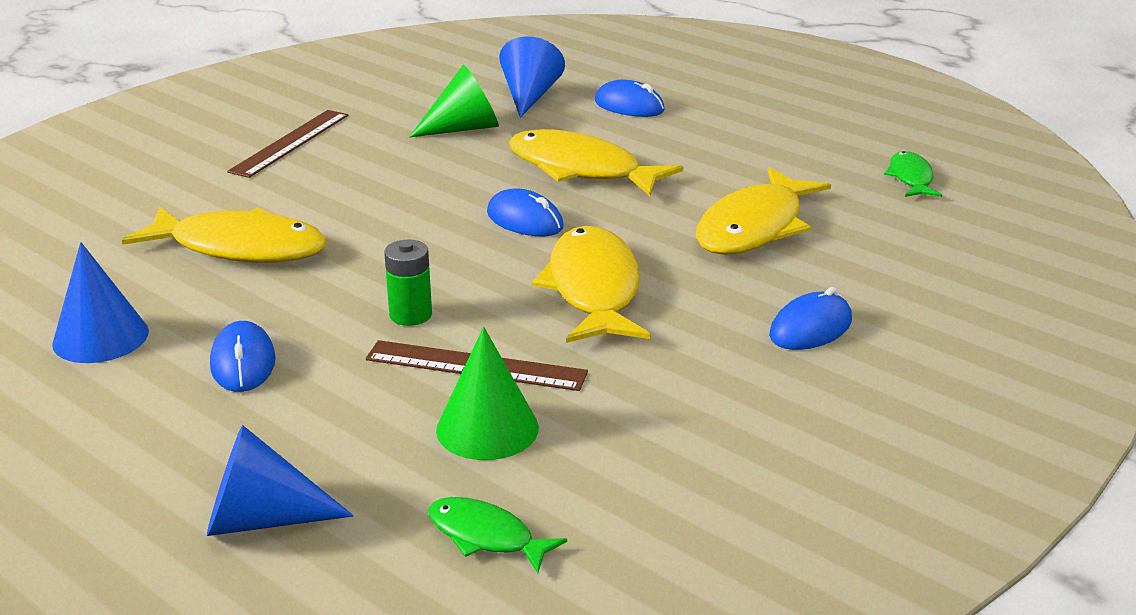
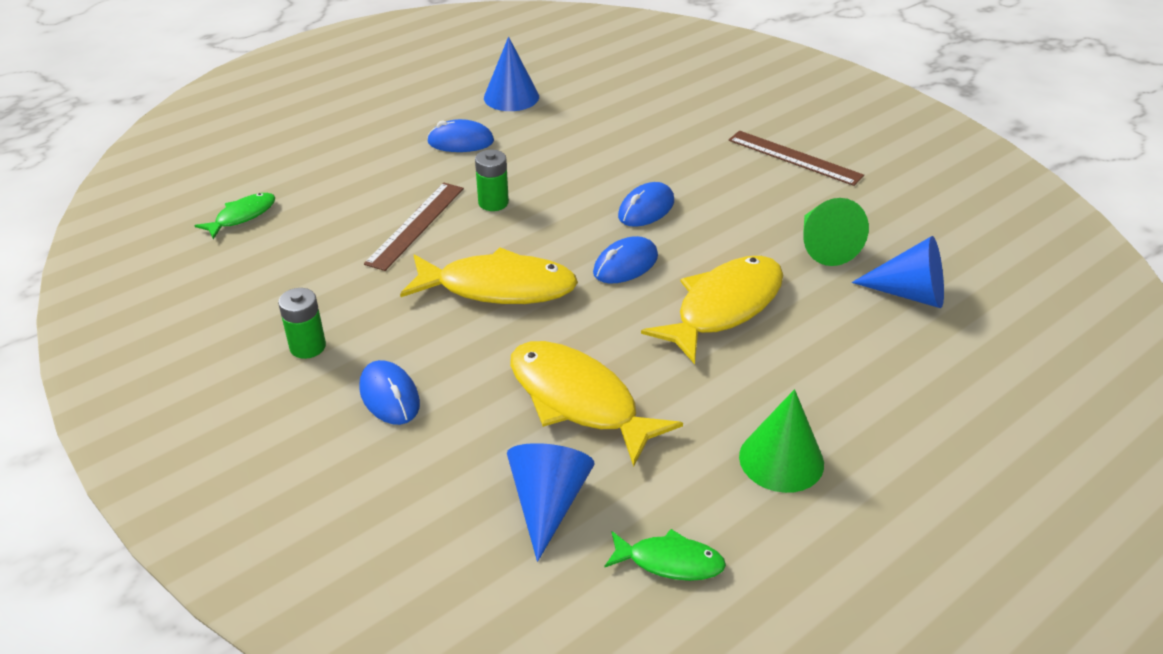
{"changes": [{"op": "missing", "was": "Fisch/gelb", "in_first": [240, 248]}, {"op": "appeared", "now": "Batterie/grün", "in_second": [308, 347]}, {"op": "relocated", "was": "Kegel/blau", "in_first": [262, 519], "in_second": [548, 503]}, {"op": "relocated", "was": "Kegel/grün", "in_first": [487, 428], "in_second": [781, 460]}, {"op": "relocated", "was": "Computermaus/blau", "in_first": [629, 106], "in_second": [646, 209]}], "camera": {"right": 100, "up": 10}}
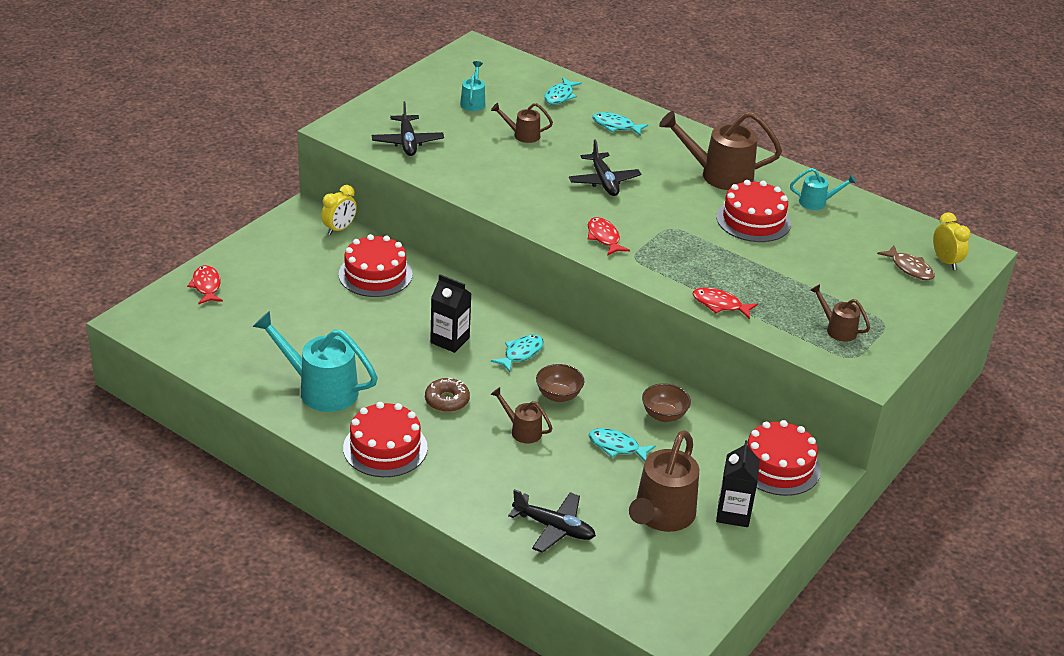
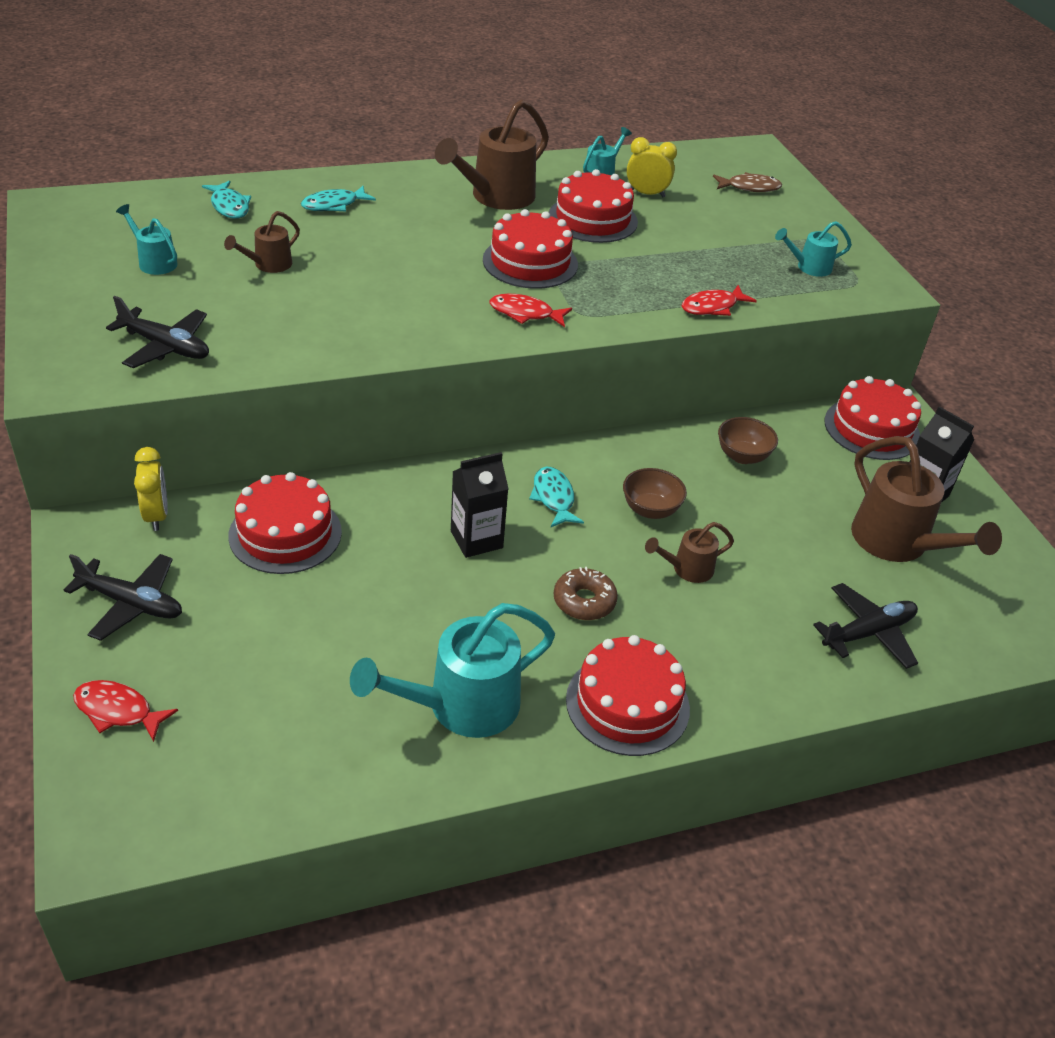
{"changes": [{"op": "missing", "was": "Fisch/türkis", "in_first": [616, 447]}, {"op": "appeared", "now": "Kuchen/rot", "in_second": [530, 262]}, {"op": "relocated", "was": "Flugzeug/schwarz", "in_first": [604, 181], "in_second": [132, 603]}, {"op": "relocated", "was": "Wecker/gelb", "in_first": [945, 261], "in_second": [646, 194]}, {"op": "colour", "was": "Gießkanne/braun", "now": "Gießkanne/türkis", "in_first": [837, 329], "in_second": [809, 267]}], "camera": {"right": -55, "up": 5}}
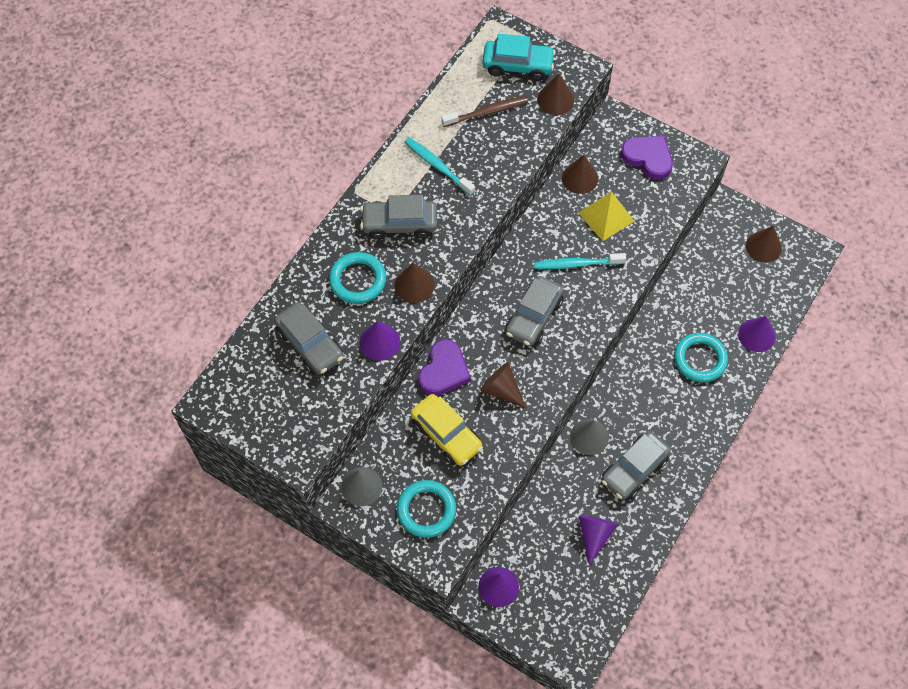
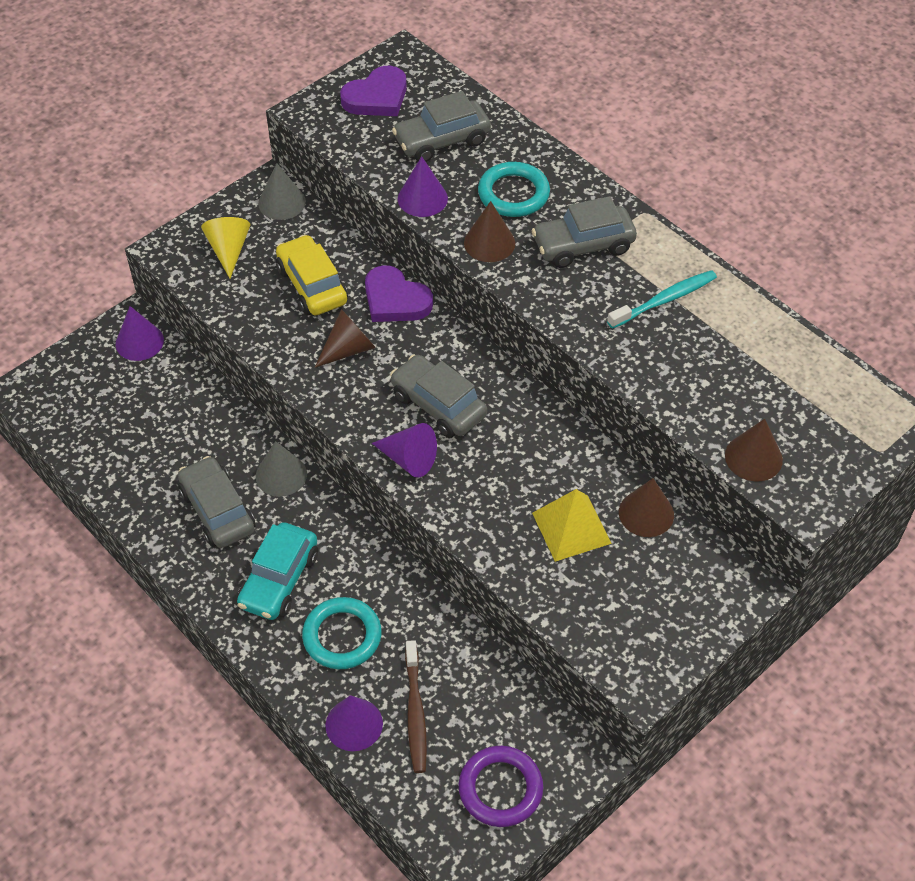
{"changes": [{"op": "missing", "was": "Zahnbürste/türkis", "in_first": [576, 264]}, {"op": "relocated", "was": "Zahnbürste/braun", "in_first": [487, 112], "in_second": [415, 712]}, {"op": "relocated", "was": "Auto/türkis", "in_first": [518, 65], "in_second": [279, 580]}, {"op": "relocated", "was": "Kegel/lila", "in_first": [594, 535], "in_second": [409, 459]}, {"op": "relocated", "was": "Herz/lila", "in_first": [648, 158], "in_second": [377, 97]}, {"op": "exchanged", "was": "Ring/türkis", "now": "Kegel/gelb", "in_first": [426, 510], "in_second": [229, 250]}, {"op": "exchanged", "was": "Kegel/braun", "now": "Ring/lila", "in_first": [763, 247], "in_second": [500, 789]}, {"op": "spun", "was": "Auto/grau", "in_first": [399, 224], "in_second": [583, 245], "clockwise": -120}, {"op": "spun", "was": "Auto/gelb", "in_first": [446, 434], "in_second": [312, 285], "clockwise": 90}], "camera": {"right": 105, "up": -10}}
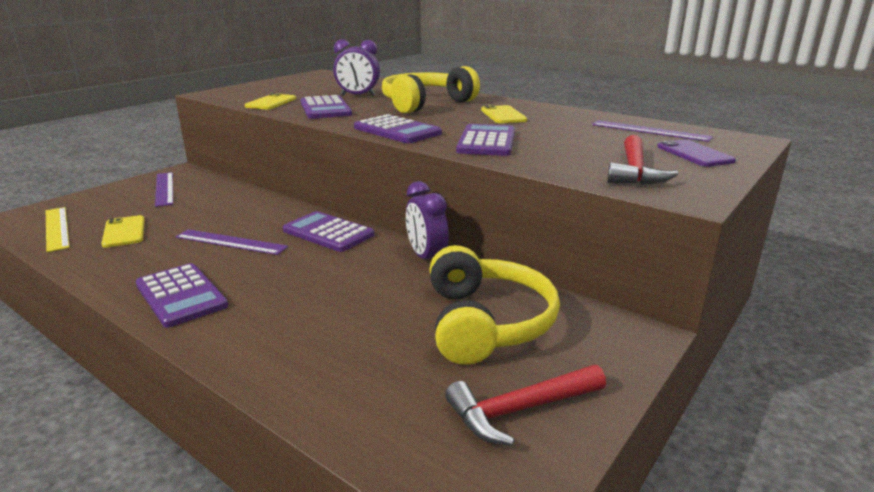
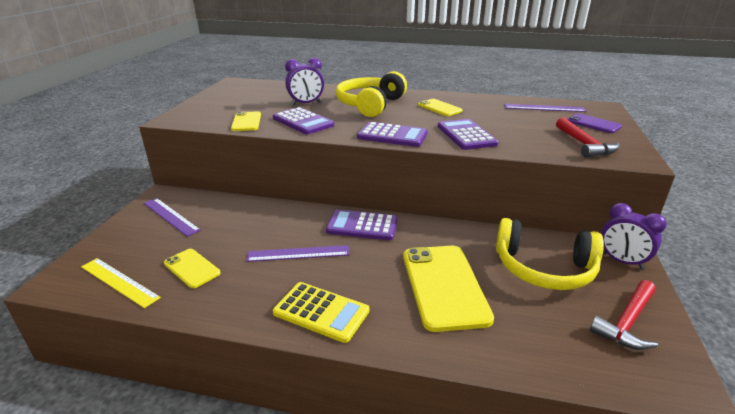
{"changes": [{"op": "appeared", "now": "Handy/gelb", "in_second": [444, 286]}, {"op": "relocated", "was": "Wecker/lila", "in_first": [426, 257], "in_second": [621, 261]}, {"op": "colour", "was": "Taschenrechner/lila", "now": "Taschenrechner/gelb", "in_first": [181, 295], "in_second": [321, 312]}, {"op": "spun", "was": "Kopfhörer/gelb", "in_first": [486, 322], "in_second": [544, 268], "clockwise": 135}], "camera": {"right": -25, "up": 5}}
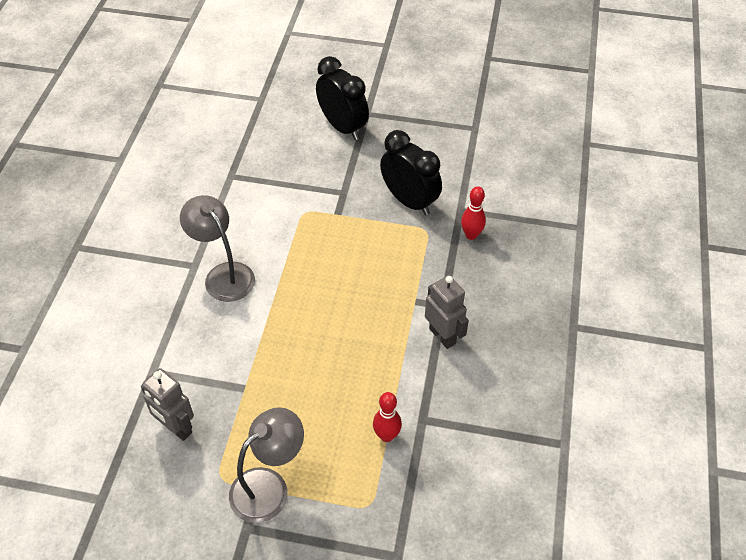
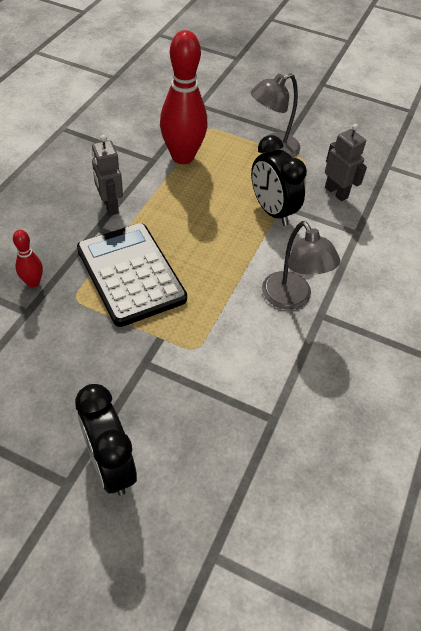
{"changes": [{"op": "appeared", "now": "Taschenrechner/schwarz", "in_second": [131, 274]}, {"op": "relocated", "was": "Wecker/schwarz", "in_first": [409, 201], "in_second": [272, 211]}, {"op": "size", "was": "Bowlingkegel/rot", "in_first": [386, 435], "in_second": [182, 157], "ratio": 2.17}], "camera": {"right": -170, "up": 0}}
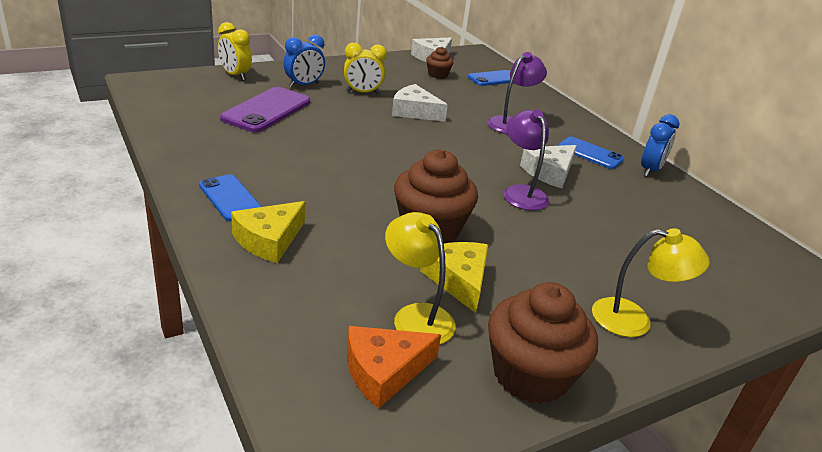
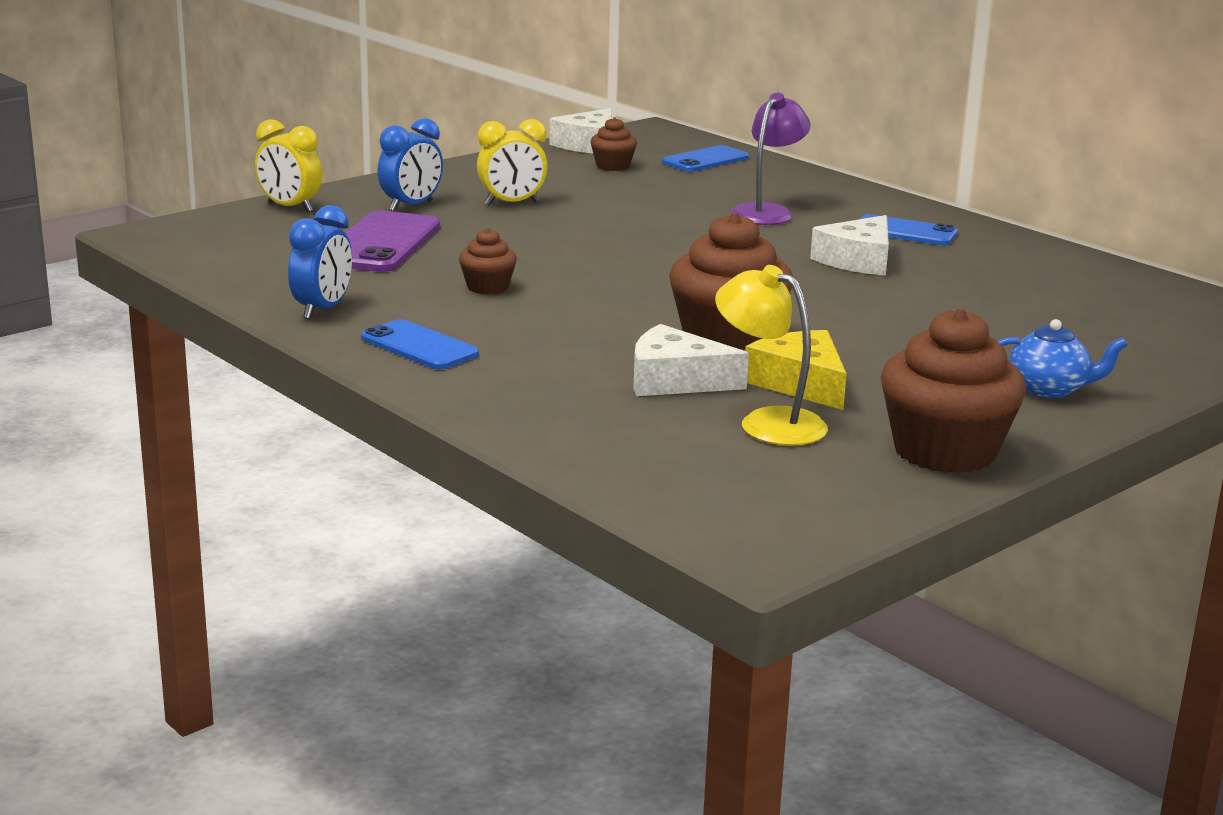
{"changes": [{"op": "missing", "was": "Käse/gelb", "in_first": [269, 240]}, {"op": "missing", "was": "Käse/orange", "in_first": [384, 371]}, {"op": "missing", "was": "Lampe/lila", "in_first": [521, 192]}, {"op": "appeared", "now": "Muffin/braun", "in_second": [487, 287]}, {"op": "relocated", "was": "Käse/weiß", "in_first": [414, 111], "in_second": [675, 380]}, {"op": "relocated", "was": "Wecker/blau", "in_first": [650, 170], "in_second": [322, 310]}, {"op": "exchanged", "was": "Lampe/gelb", "now": "Teekanne/blau", "in_first": [634, 320], "in_second": [1049, 389]}], "camera": {"right": -10, "up": -10}}
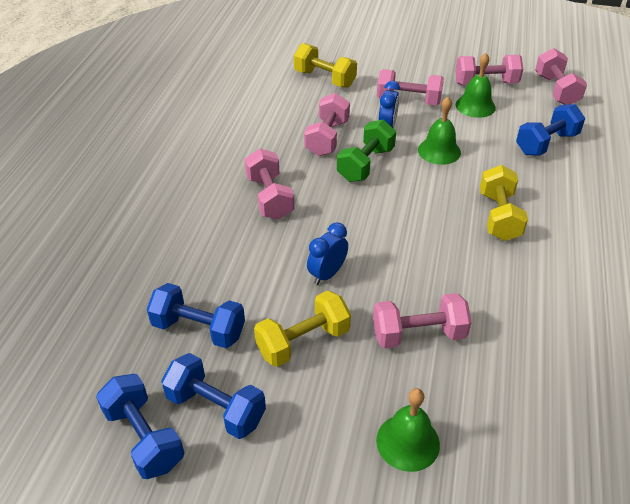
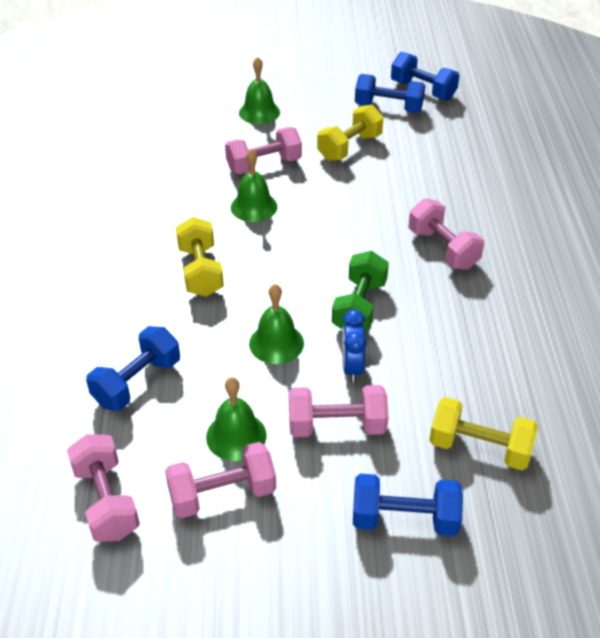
{"changes": [{"op": "missing", "was": "Hantel/rosa", "in_first": [327, 138]}, {"op": "missing", "was": "Wecker/blau", "in_first": [327, 274]}, {"op": "appeared", "now": "Glocke/grün", "in_second": [254, 207]}, {"op": "relocated", "was": "Hantel/blau", "in_first": [199, 329], "in_second": [404, 519]}], "camera": {"right": 165, "up": 0}}
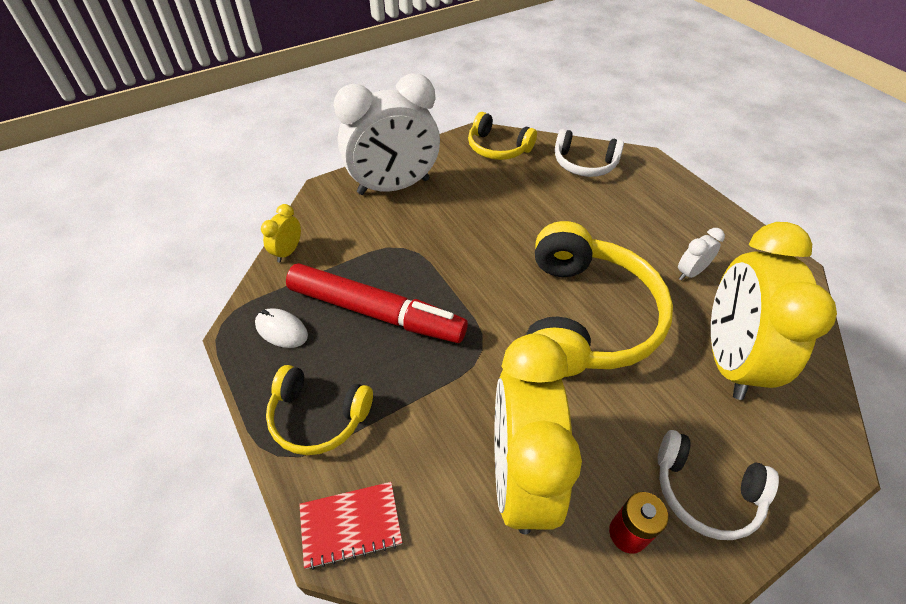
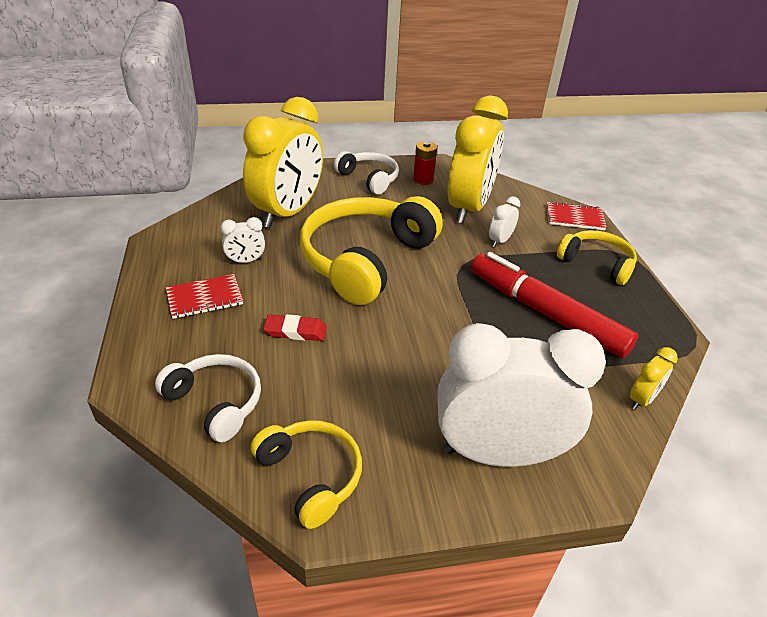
{"changes": [{"op": "missing", "was": "Computermaus/weiß", "in_first": [281, 330]}, {"op": "appeared", "now": "Notizbuch/rot", "in_second": [205, 298]}, {"op": "appeared", "now": "Radiergummi/rot", "in_second": [295, 331]}, {"op": "appeared", "now": "Wecker/weiß", "in_second": [500, 241]}], "camera": {"right": -160, "up": -10}}
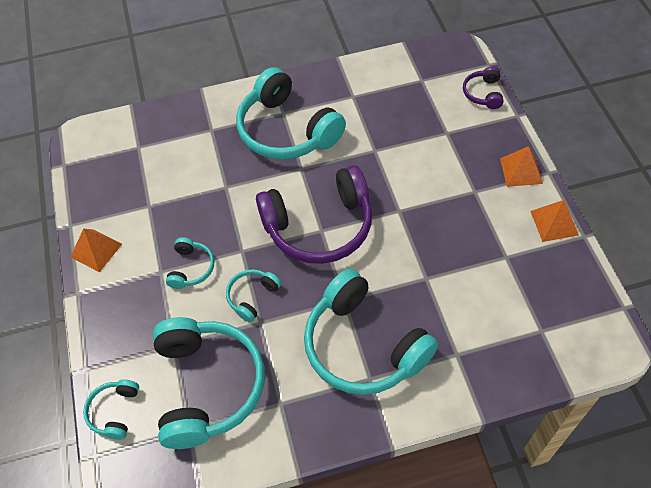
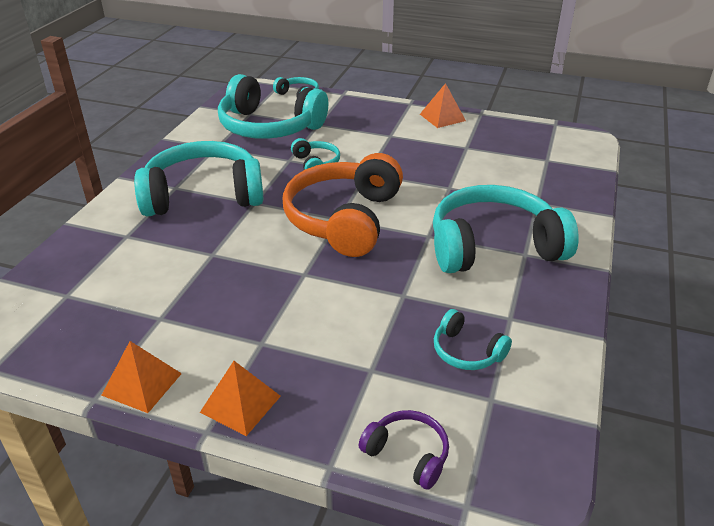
{"changes": [{"op": "relocated", "was": "Kopfhörer/türkis", "in_first": [191, 268], "in_second": [466, 352]}, {"op": "colour", "was": "Kopfhörer/lila", "now": "Kopfhörer/orange", "in_first": [319, 227], "in_second": [344, 219]}], "camera": {"right": 120, "up": -20}}
